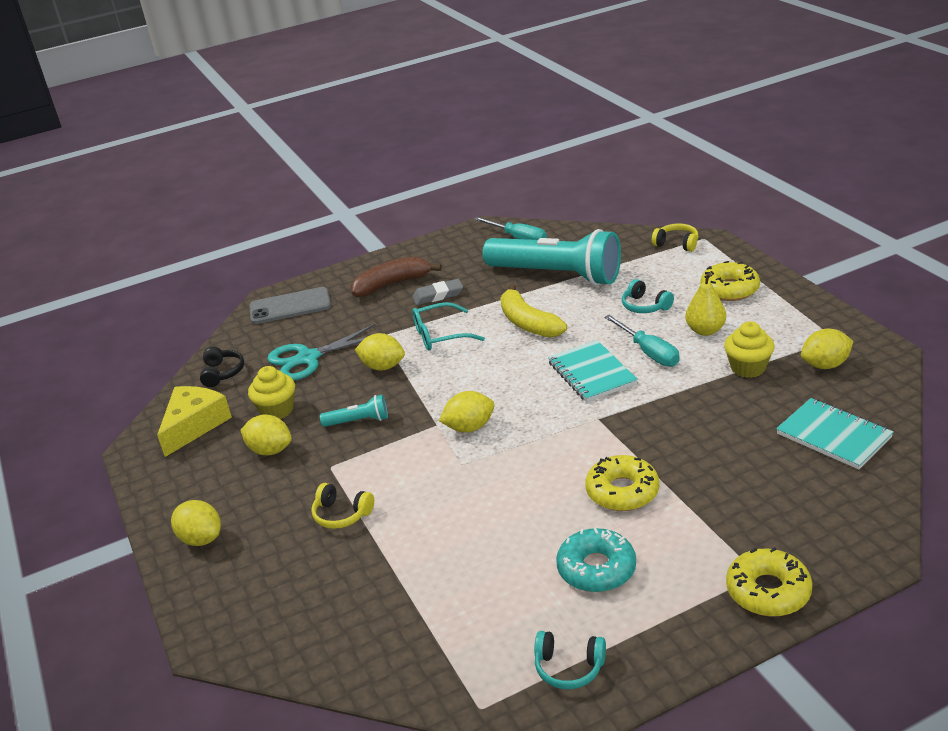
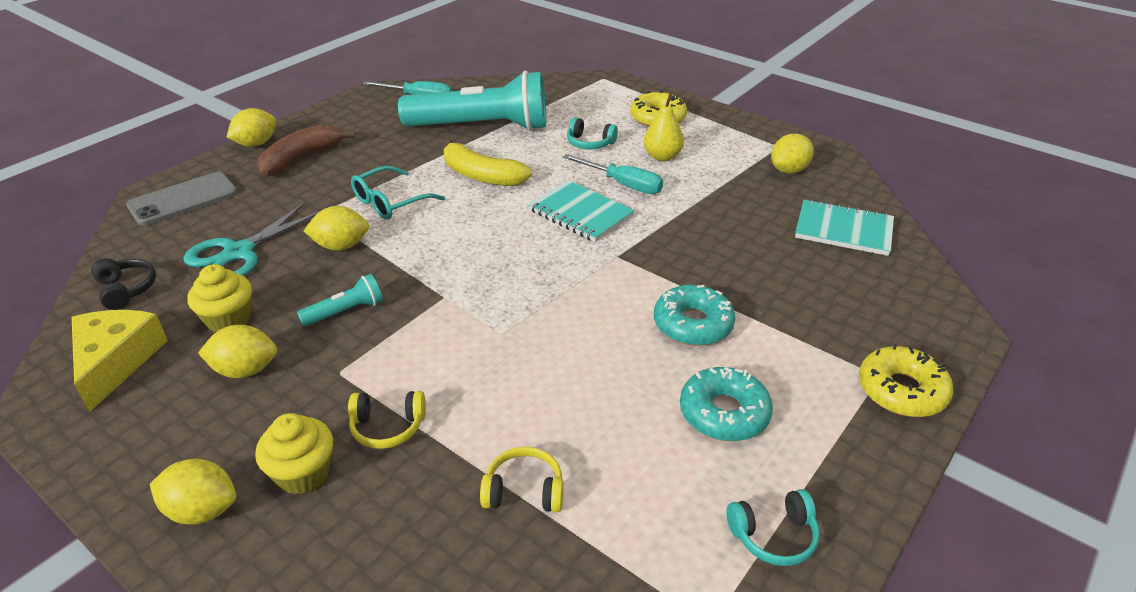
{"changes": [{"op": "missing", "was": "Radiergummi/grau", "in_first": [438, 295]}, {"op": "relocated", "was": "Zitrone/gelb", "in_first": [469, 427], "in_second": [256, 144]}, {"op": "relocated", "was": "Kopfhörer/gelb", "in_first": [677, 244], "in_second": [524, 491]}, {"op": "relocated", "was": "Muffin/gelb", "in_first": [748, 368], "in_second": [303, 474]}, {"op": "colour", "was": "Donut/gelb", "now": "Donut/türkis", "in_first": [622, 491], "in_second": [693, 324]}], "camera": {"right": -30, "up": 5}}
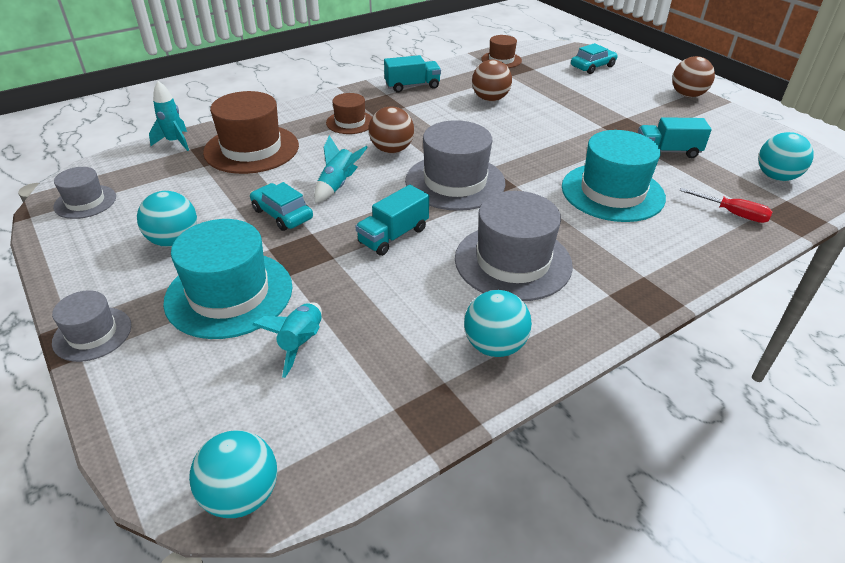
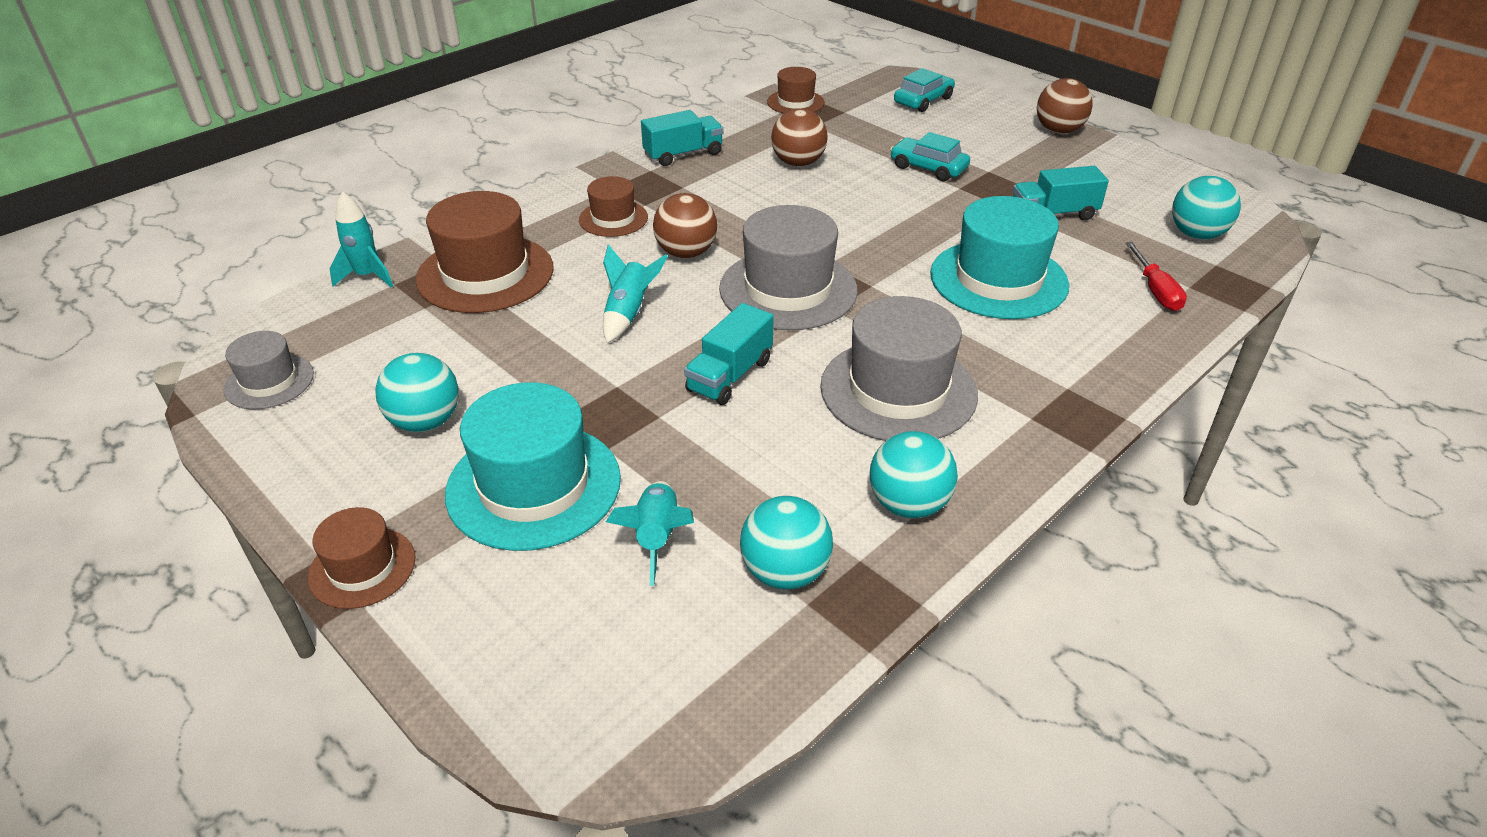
{"changes": [{"op": "relocated", "was": "Ball/türkis", "in_first": [241, 495], "in_second": [785, 572]}, {"op": "relocated", "was": "Auto/türkis", "in_first": [282, 214], "in_second": [928, 168]}, {"op": "colour", "was": "Hut/grau", "now": "Hut/braun", "in_first": [92, 334], "in_second": [362, 568]}, {"op": "spun", "was": "Schraubenzieher/rot", "in_first": [733, 214], "in_second": [1155, 291], "clockwise": 60}], "camera": {"right": -10, "up": 0}}
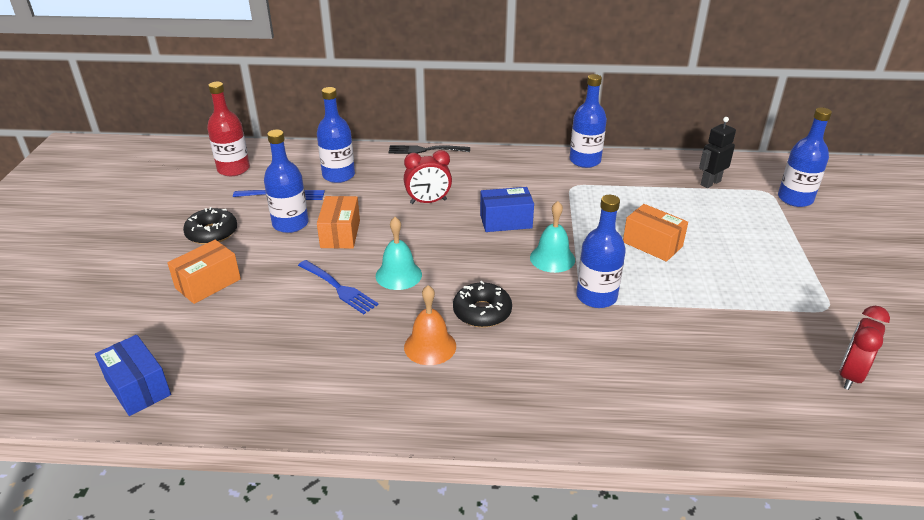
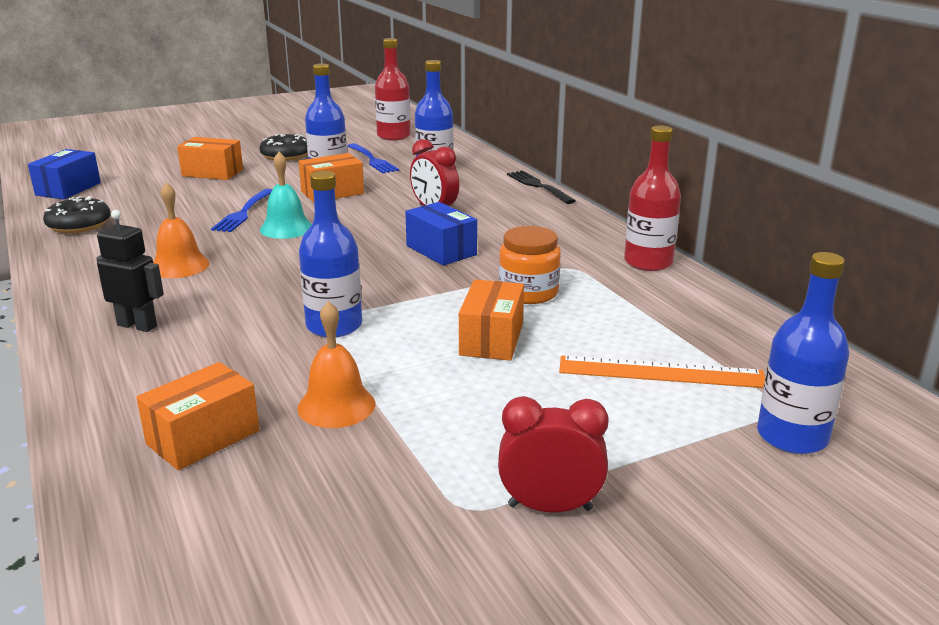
{"changes": [{"op": "missing", "was": "Glocke/türkis", "in_first": [552, 258]}, {"op": "appeared", "now": "Schachtel/orange", "in_second": [203, 437]}, {"op": "appeared", "now": "Glocke/orange", "in_second": [336, 406]}, {"op": "appeared", "now": "Einmachglas/orange", "in_second": [528, 292]}, {"op": "appeared", "now": "Lineal/orange", "in_second": [661, 372]}, {"op": "relocated", "was": "Donut/schwarz", "in_first": [482, 312], "in_second": [79, 225]}, {"op": "relocated", "was": "Roboter/schwarz", "in_first": [710, 183], "in_second": [137, 325]}, {"op": "relocated", "was": "Wecker/rot", "in_first": [850, 375], "in_second": [550, 507]}, {"op": "colour", "was": "Flasche/blau", "now": "Flasche/rot", "in_first": [585, 161], "in_second": [648, 262]}], "camera": {"right": 60, "up": -10}}
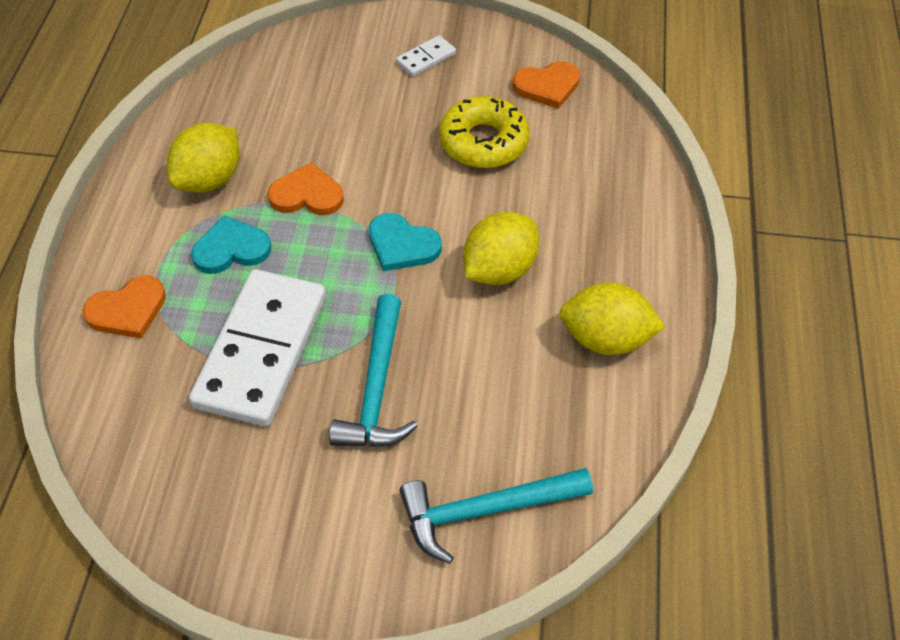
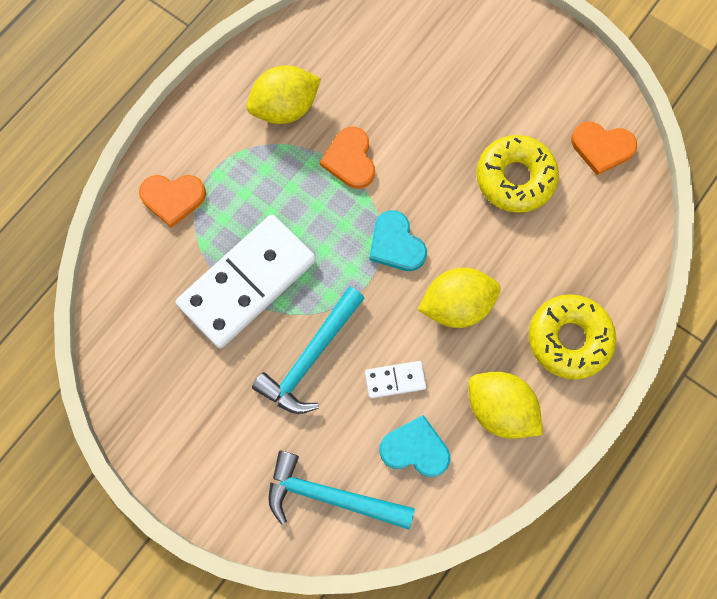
{"changes": [{"op": "appeared", "now": "Donut/gelb", "in_second": [569, 339]}, {"op": "relocated", "was": "Herz/türkis", "in_first": [231, 249], "in_second": [415, 449]}, {"op": "relocated", "was": "Dominostein/weiß", "in_first": [426, 58], "in_second": [395, 380]}, {"op": "spun", "was": "Herz/orange", "in_first": [307, 195], "in_second": [350, 160], "clockwise": -135}], "camera": {"right": 30, "up": 20}}
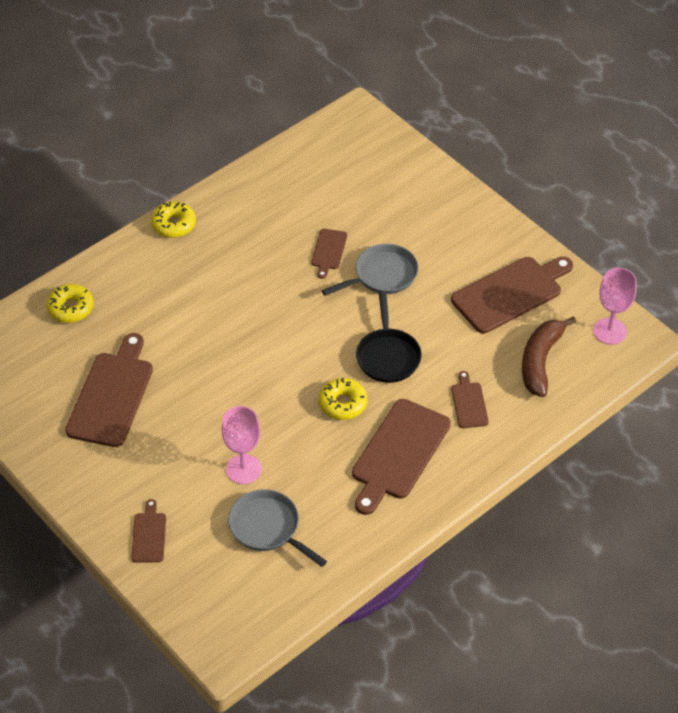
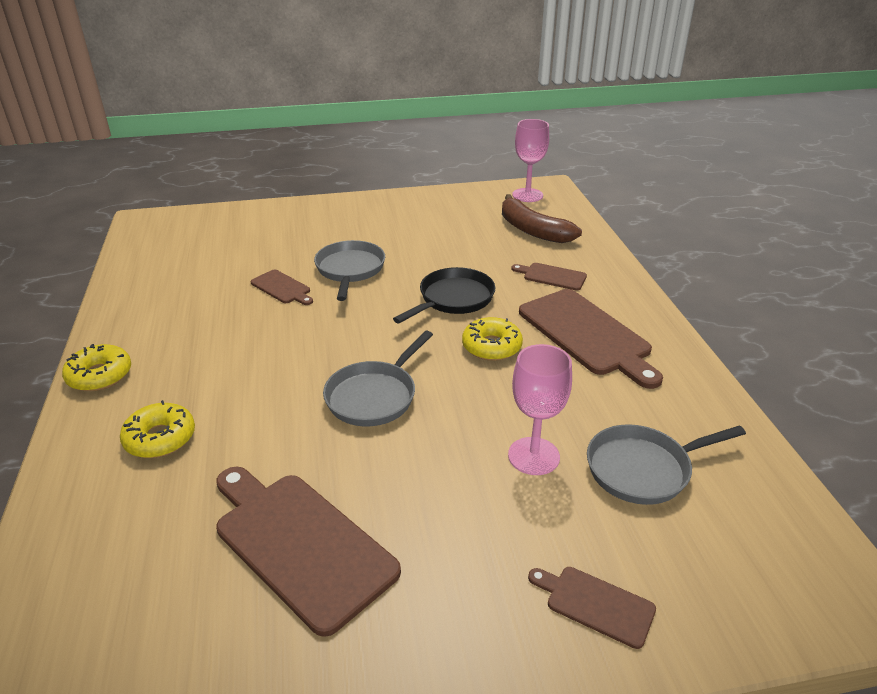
{"changes": [{"op": "missing", "was": "Schneidebrett/braun", "in_first": [510, 293]}, {"op": "appeared", "now": "Pfanne/grau", "in_second": [374, 396]}, {"op": "relocated", "was": "Donut/gelb", "in_first": [71, 308], "in_second": [160, 438]}, {"op": "spun", "was": "Pfanne/schwarz", "in_first": [388, 355], "in_second": [453, 299], "clockwise": -75}], "camera": {"right": -60, "up": -15}}
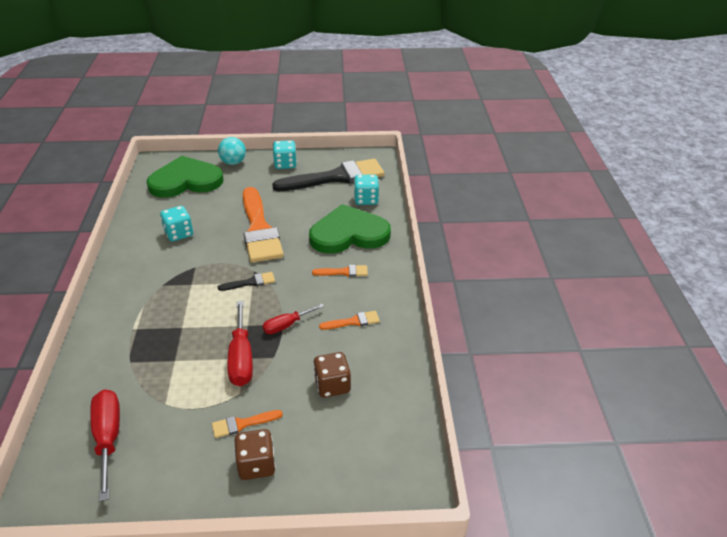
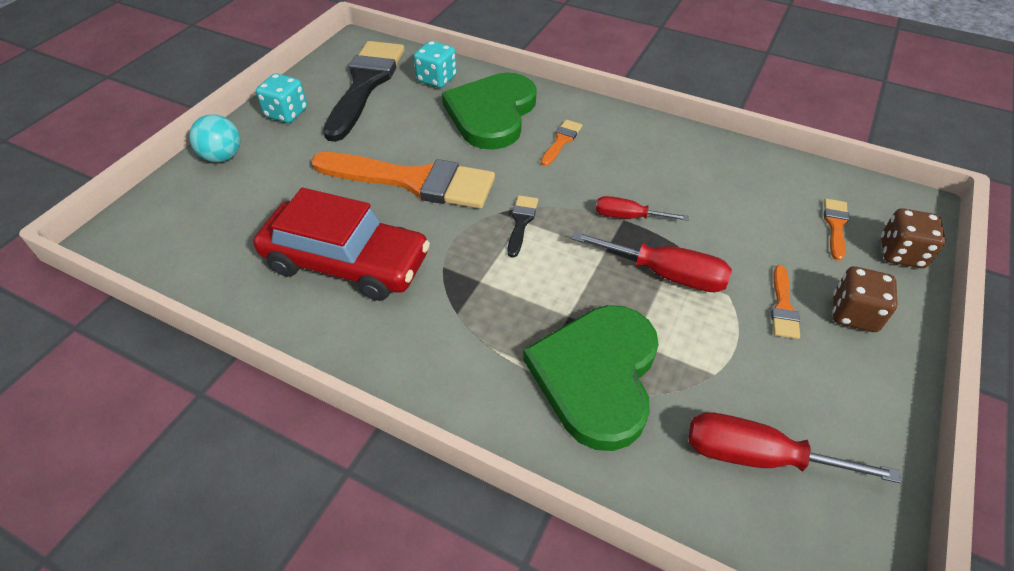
{"changes": [{"op": "relocated", "was": "Herz/grün", "in_first": [185, 181], "in_second": [597, 375]}, {"op": "relocated", "was": "Spielwürfel/braun", "in_first": [332, 385], "in_second": [901, 253]}, {"op": "relocated", "was": "Pinsel/orange", "in_first": [353, 321], "in_second": [835, 226]}, {"op": "exchanged", "was": "Spielwürfel/türkis", "now": "Auto/rot", "in_first": [179, 234], "in_second": [346, 262]}, {"op": "spun", "was": "Schraubenzieher/rot", "in_first": [286, 325], "in_second": [628, 217], "clockwise": 105}], "camera": {"right": -60, "up": 10}}
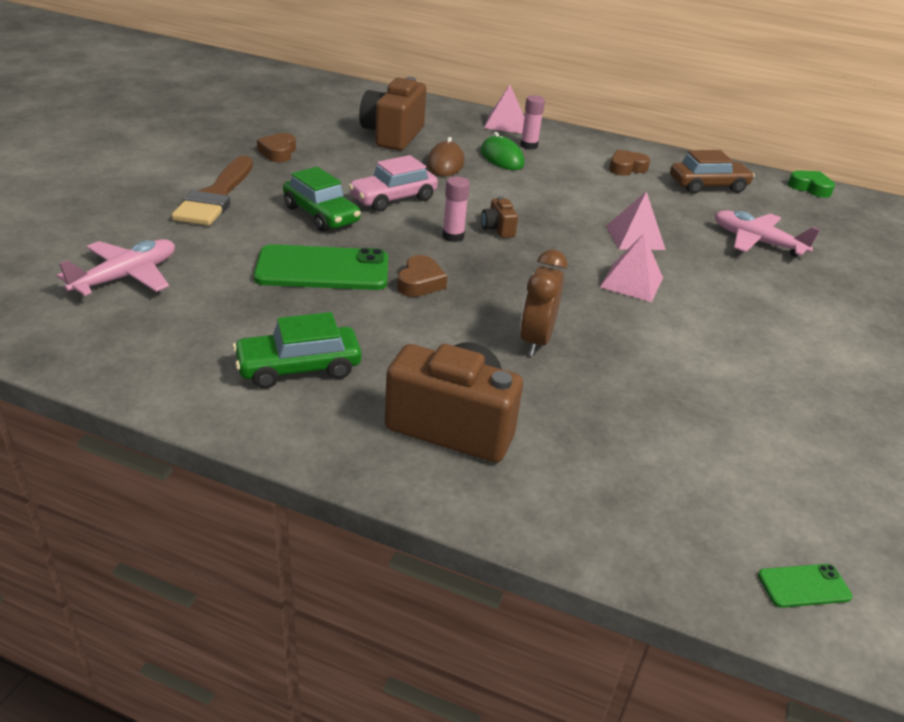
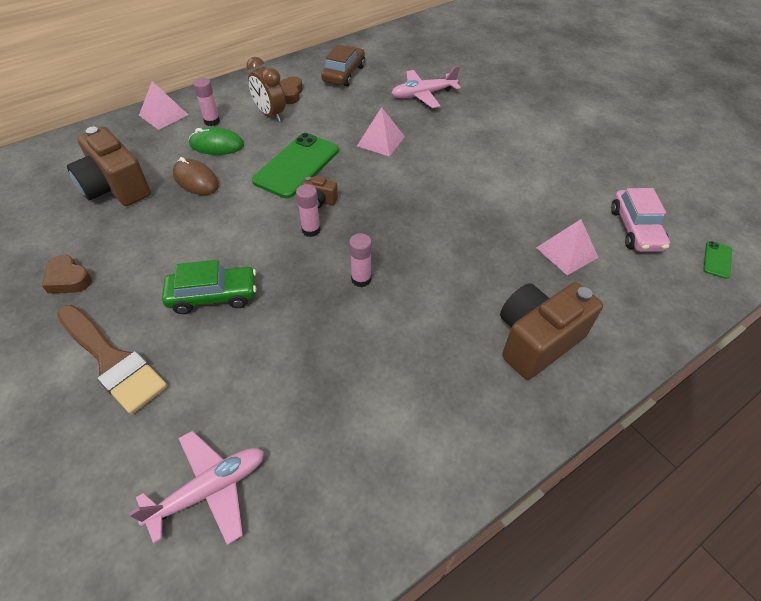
{"changes": [{"op": "missing", "was": "Auto/grün", "in_first": [299, 368]}, {"op": "missing", "was": "Herz/grün", "in_first": [810, 188]}, {"op": "relocated", "was": "Handy/grün", "in_first": [322, 269], "in_second": [297, 165]}, {"op": "relocated", "was": "Auto/rosa", "in_first": [393, 199], "in_second": [635, 229]}, {"op": "relocated", "was": "Wecker/braun", "in_first": [536, 341], "in_second": [270, 114]}, {"op": "relocated", "was": "Pyramide/rosa", "in_first": [631, 282], "in_second": [567, 252]}, {"op": "exchanged", "was": "Herz/braun", "now": "Klebestift/rosa", "in_first": [420, 282], "in_second": [361, 279]}, {"op": "spun", "was": "Flugzeug/rosa", "in_first": [126, 277], "in_second": [209, 490], "clockwise": 75}], "camera": {"right": -55, "up": 15}}
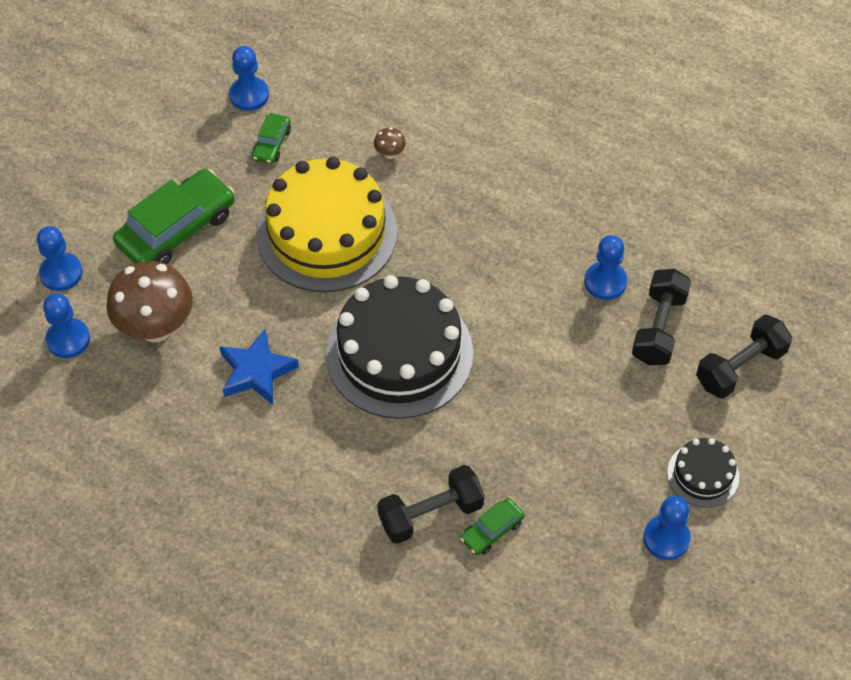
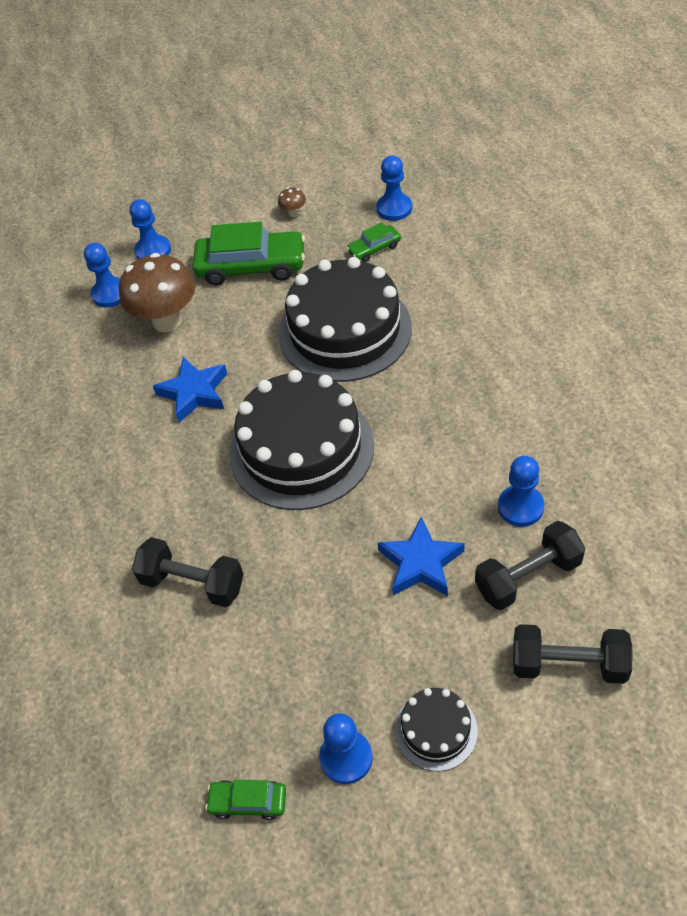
{"changes": [{"op": "appeared", "now": "Stern/blau", "in_second": [420, 563]}, {"op": "relocated", "was": "Pilz/braun", "in_first": [390, 154], "in_second": [293, 213]}, {"op": "relocated", "was": "Auto/grün", "in_first": [492, 530], "in_second": [248, 802]}, {"op": "colour", "was": "Kuchen/gelb", "now": "Kuchen/schwarz", "in_first": [326, 233], "in_second": [345, 330]}], "camera": {"right": 50, "up": -5}}
